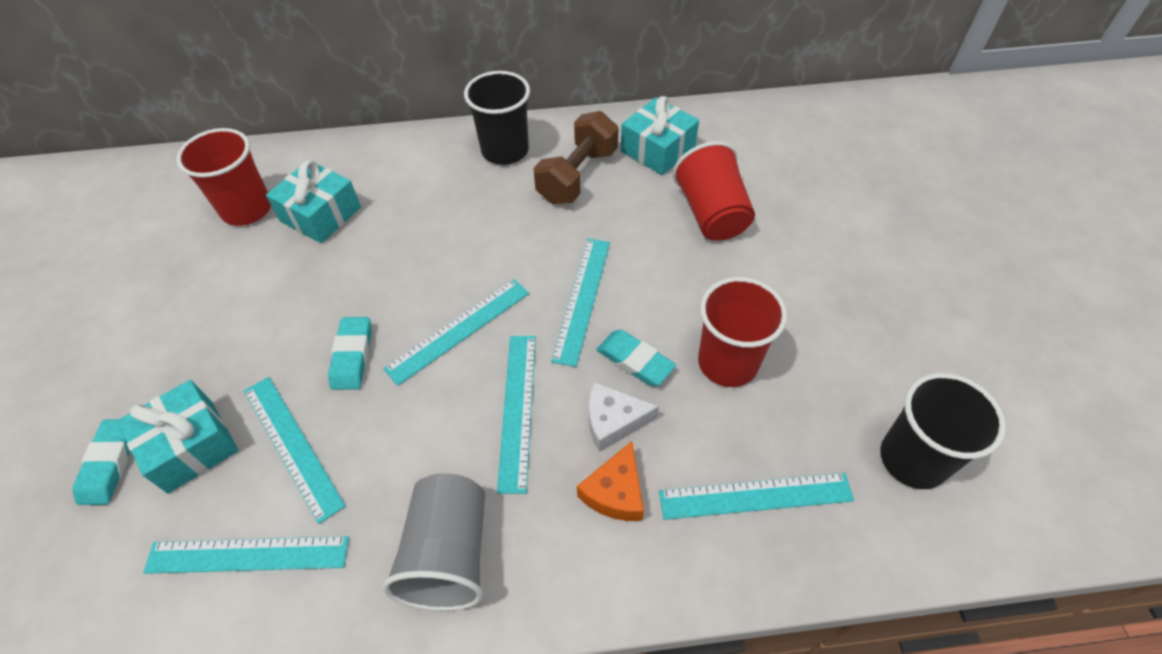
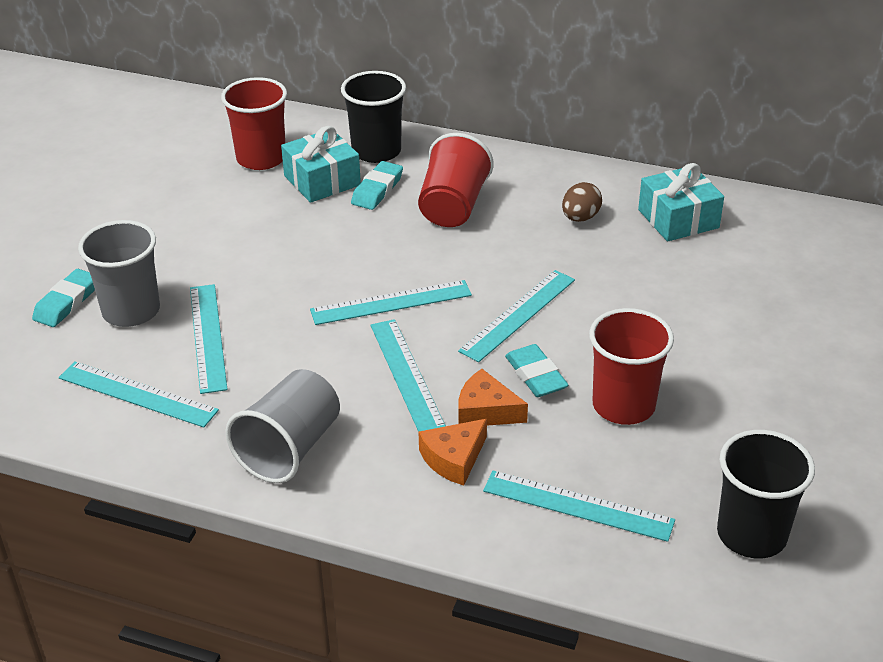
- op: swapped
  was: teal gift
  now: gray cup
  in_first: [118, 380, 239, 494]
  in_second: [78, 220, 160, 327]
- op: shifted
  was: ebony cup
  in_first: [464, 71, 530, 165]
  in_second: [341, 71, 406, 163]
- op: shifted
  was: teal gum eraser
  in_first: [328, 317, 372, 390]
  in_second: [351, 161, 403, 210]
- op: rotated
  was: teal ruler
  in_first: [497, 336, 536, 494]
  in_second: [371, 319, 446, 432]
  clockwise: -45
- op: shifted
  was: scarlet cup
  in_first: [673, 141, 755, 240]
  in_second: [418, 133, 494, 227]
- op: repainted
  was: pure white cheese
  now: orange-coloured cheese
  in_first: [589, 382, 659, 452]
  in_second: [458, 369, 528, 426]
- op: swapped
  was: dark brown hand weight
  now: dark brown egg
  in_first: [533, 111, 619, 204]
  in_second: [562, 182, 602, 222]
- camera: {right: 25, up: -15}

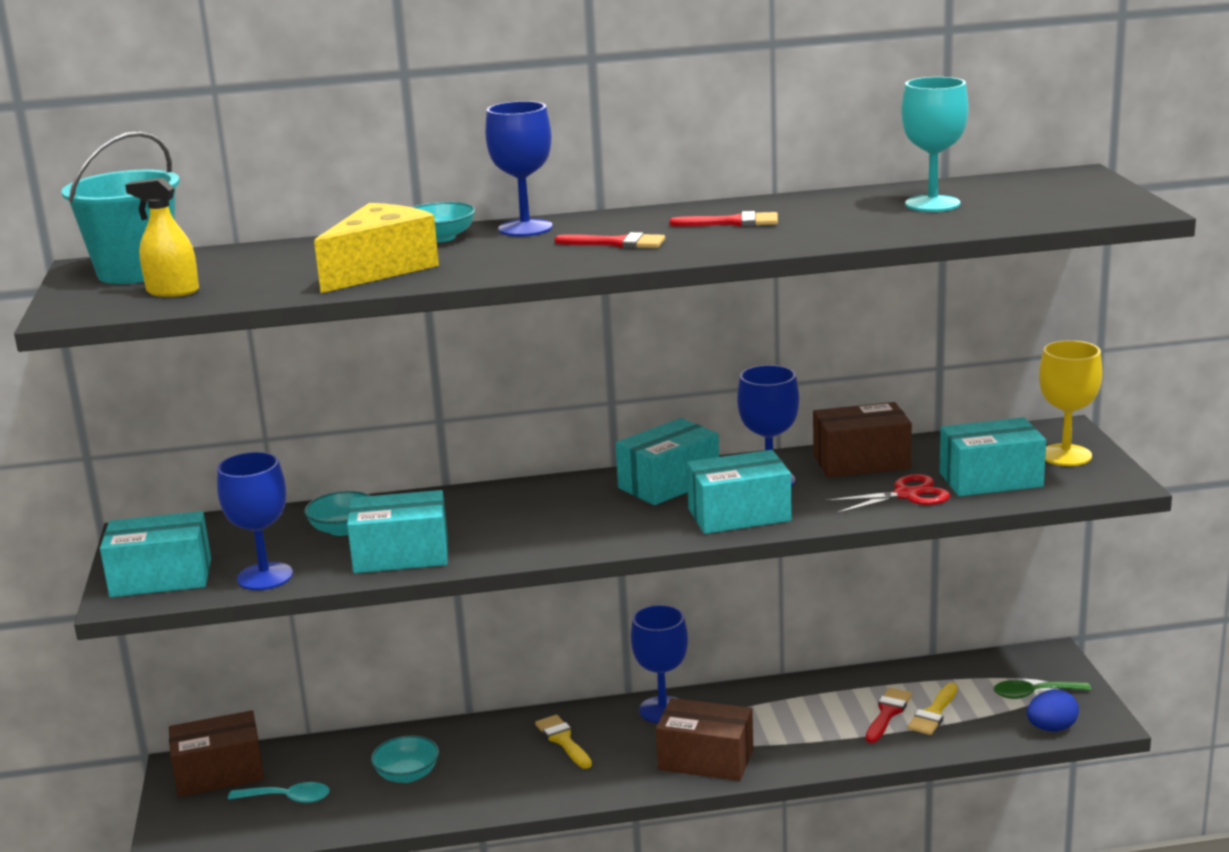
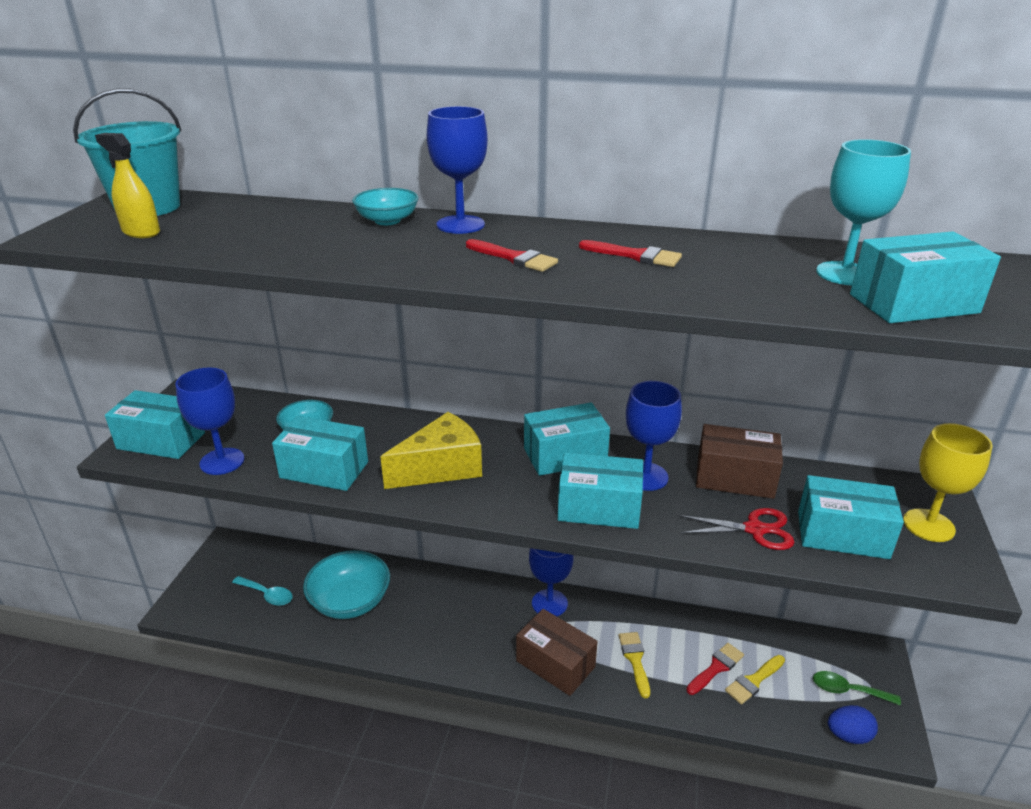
- op: scaled
  was: teal bowl
  in_first: [371, 735, 439, 783]
  in_second: [303, 550, 390, 619]
  ratio: 1.72
- op: shifted
  was: golden cheese
  in_first: [314, 203, 439, 293]
  in_second: [380, 412, 482, 489]
- op: shifted
  was: golden paint brush
  in_first: [535, 715, 592, 769]
  in_second: [619, 632, 650, 698]
- op: new
  now: teal box
  in_second: [850, 231, 1001, 323]
- op: gone
  was: dark brown box
  in_first: [169, 710, 264, 797]
- camera: {right: 20, up: 10}

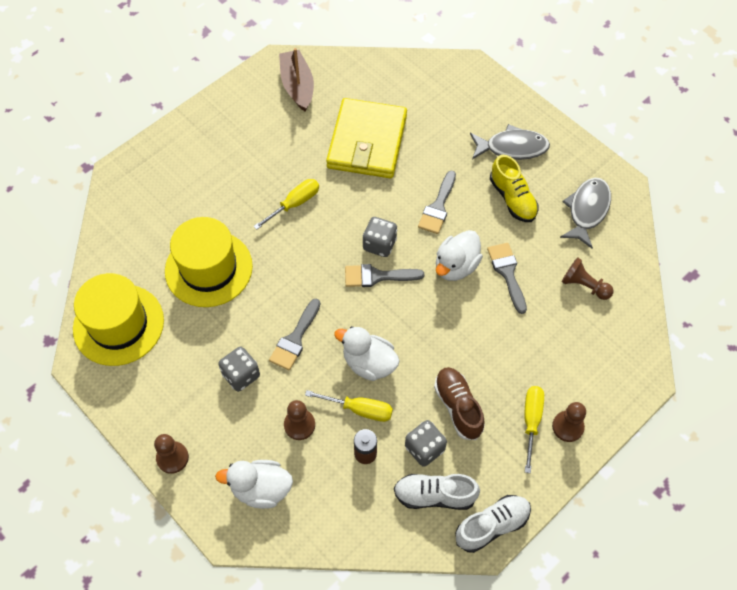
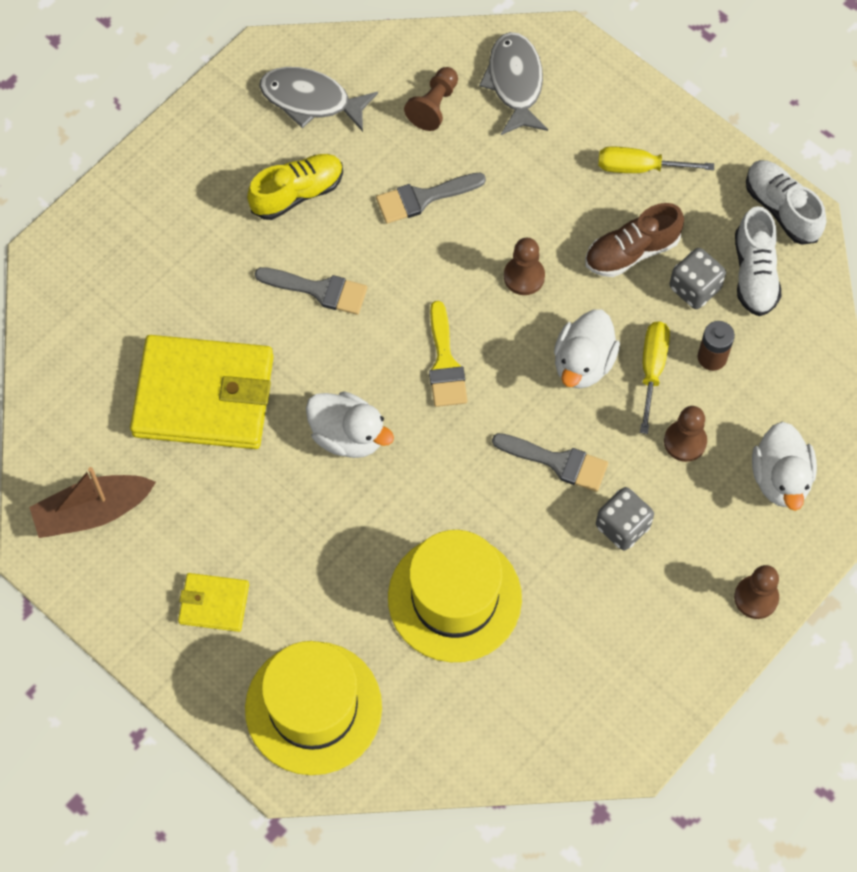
- op: new
  now: golden wallet
  in_second: [178, 573, 249, 632]
- op: shifted
  was: golden top hat
  in_first: [73, 273, 164, 366]
  in_second: [245, 641, 382, 775]
- op: shifted
  was: pure white rubber duck
  in_first: [436, 230, 483, 281]
  in_second: [306, 391, 394, 458]
- op: repainted
  was: gray paint brush
  now: golden paint brush
  in_first: [345, 264, 424, 287]
  in_second: [429, 301, 467, 407]
- op: shifted
  was: gray fish
  in_first: [470, 124, 550, 160]
  in_second: [479, 32, 548, 135]
- op: shifted
  was: dark brown game pawn
  in_first: [552, 402, 586, 442]
  in_second: [504, 238, 545, 295]
- op: gone
  was: golden flat screwdriver
  in_first: [253, 179, 319, 230]
- op: gone
  was: gray dice
  in_first: [363, 217, 397, 257]
- camera: {right: -95, up: 5}

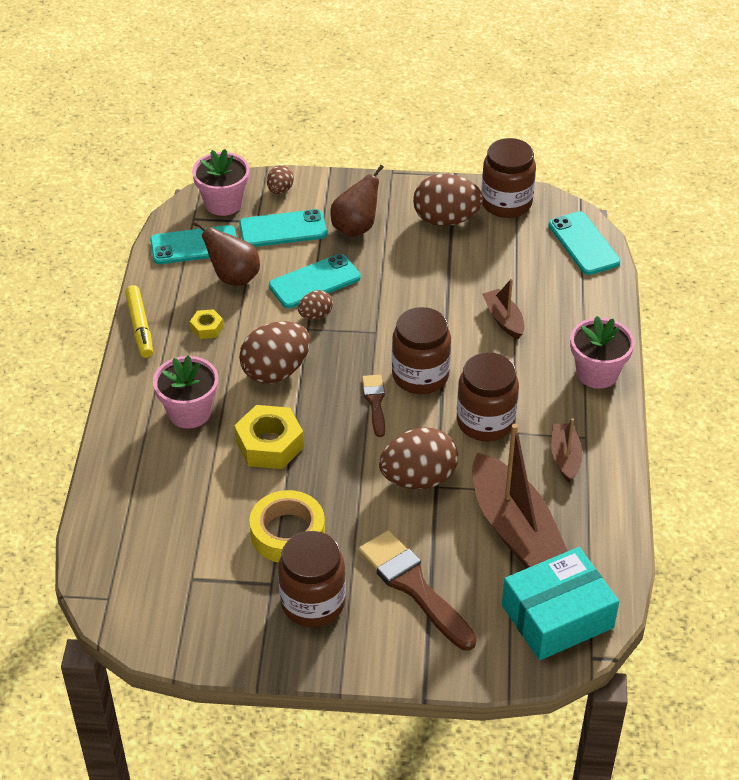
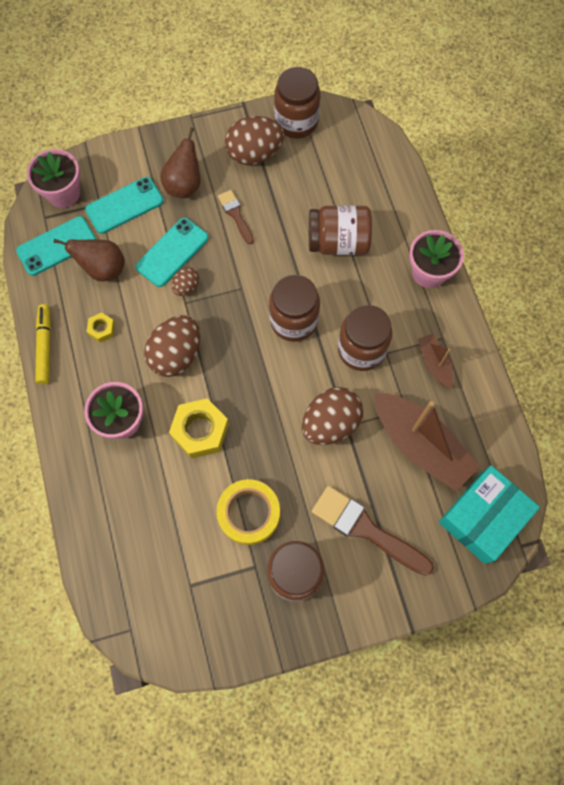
- op: rotated
  was: golden felt pen
  in_first: [125, 285, 153, 358]
  in_second: [35, 304, 51, 384]
  clockwise: -150
- op: shifted
  was: dark brown paint brush
  in_first: [362, 375, 385, 437]
  in_second: [218, 190, 254, 244]
- op: swapped
  was: dark brown sailboat
  now: dark brown jar
  in_first: [482, 279, 524, 339]
  in_second: [309, 205, 372, 255]
- op: gone
  was: dark brown egg
  in_first: [267, 165, 294, 194]
- op: gone
  was: teal smartphone
  in_first: [548, 211, 621, 275]
- camera: {right: -20, up: 25}

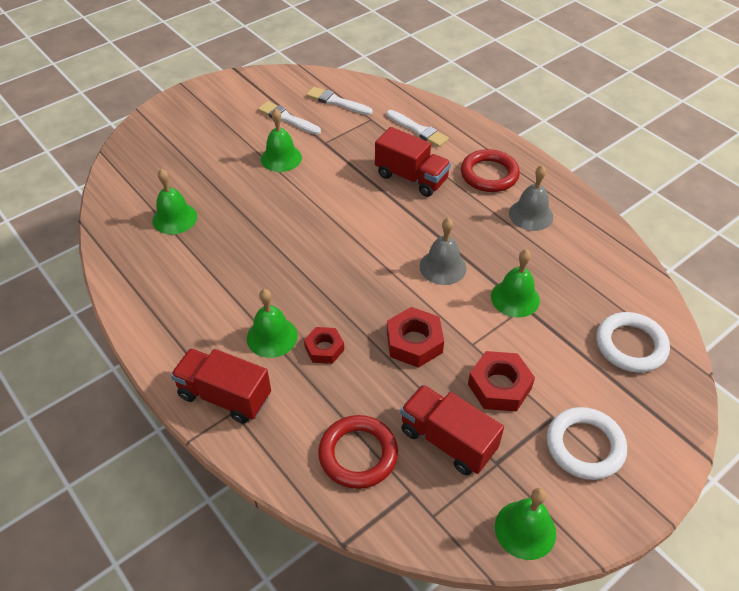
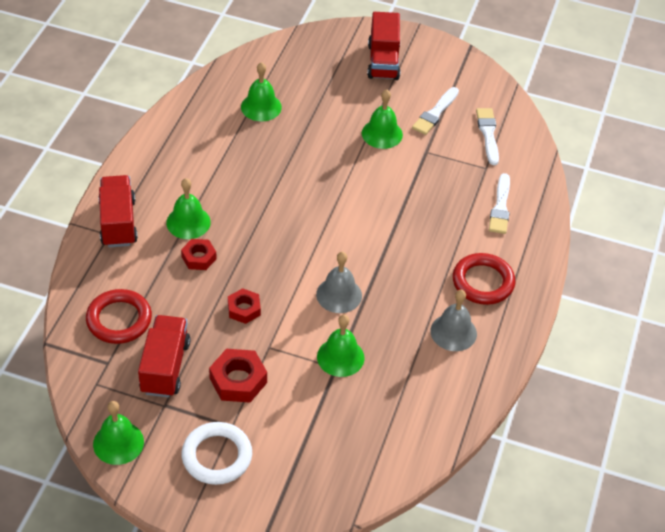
- op: scaled
  was: scarlet hexagon nut
  in_first: [387, 307, 444, 368]
  in_second: [228, 288, 261, 324]
  ratio: 0.65
- op: shifted
  was: scarlet lorry
  in_first: [375, 127, 451, 197]
  in_second: [367, 12, 400, 80]
- op: rotated
  was: pure white paint brush
  in_first: [258, 101, 321, 135]
  in_second: [412, 87, 459, 135]
  clockwise: -150
- op: gone
  was: pure white ring
  in_first: [596, 312, 670, 373]
- camera: {right: 55, up: 0}

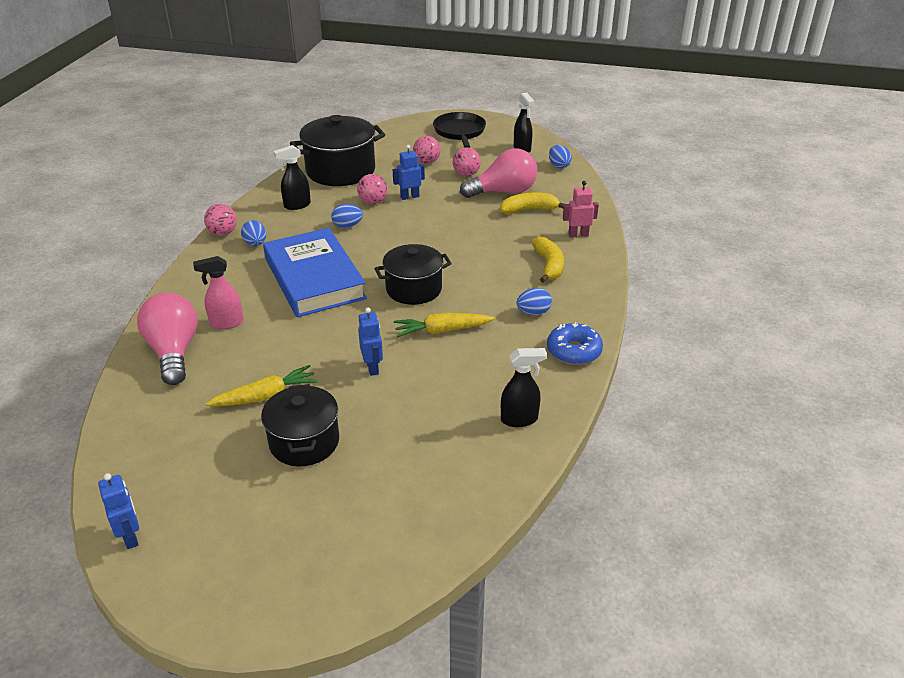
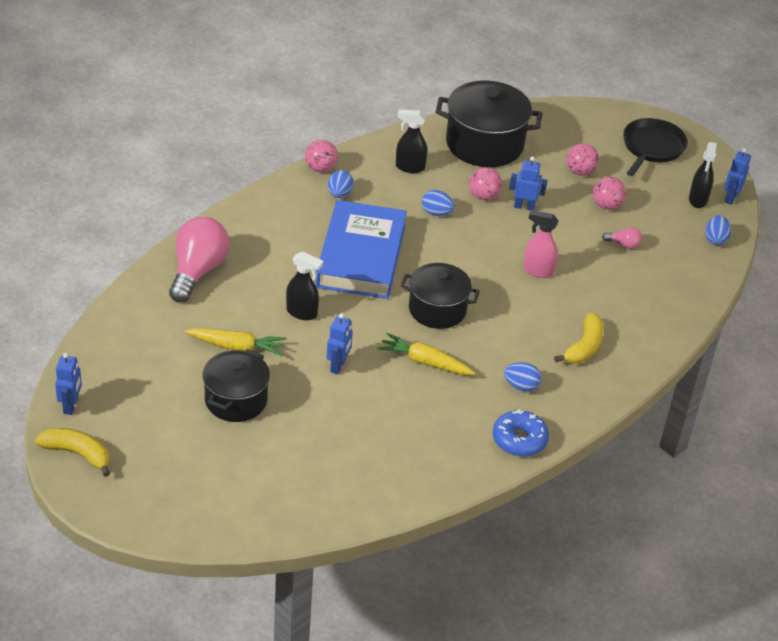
- op: shifted
  was: golden toy banana
  in_first: [500, 192, 564, 214]
  in_second: [35, 428, 110, 477]
- op: shifted
  was: ebony sprayer
  in_first: [501, 348, 547, 427]
  in_second: [286, 251, 324, 320]
- op: shifted
  was: pink sprayer
  in_first: [193, 256, 244, 329]
  in_second: [523, 210, 559, 278]
- op: scaled
  was: pink light bulb
  in_first: [460, 148, 537, 198]
  in_second: [602, 227, 642, 249]
  ratio: 0.43
- op: new
  now: cobalt robot figure
  in_second: [724, 148, 751, 205]
- op: gone
  was: pink robot figure
  in_first: [563, 181, 599, 238]
- camera: {right: 30, up: 5}

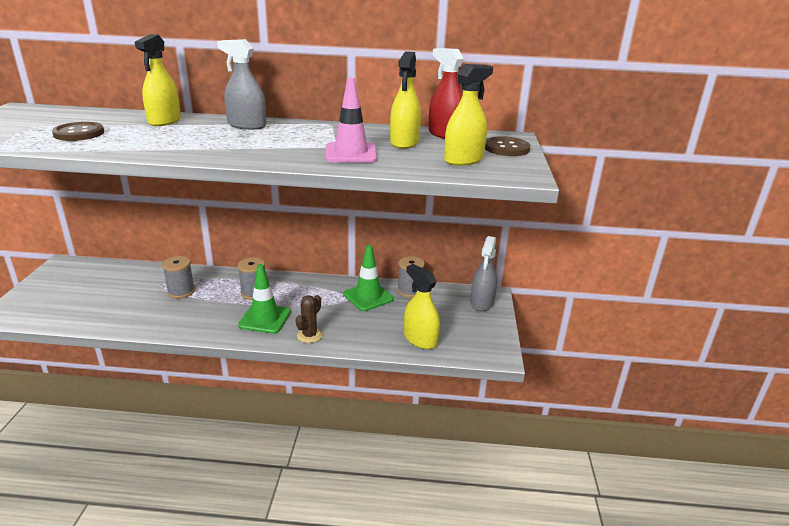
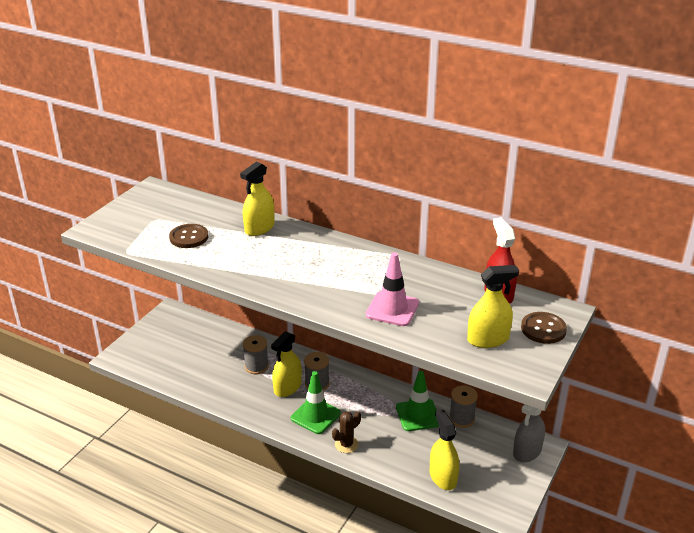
- op: shifted
  was: golden sprayer
  in_first: [390, 51, 421, 149]
  in_second: [271, 331, 302, 397]
- op: gone
  was: gray sprayer
  in_first: [217, 39, 266, 130]
- camera: {right: 25, up: 5}

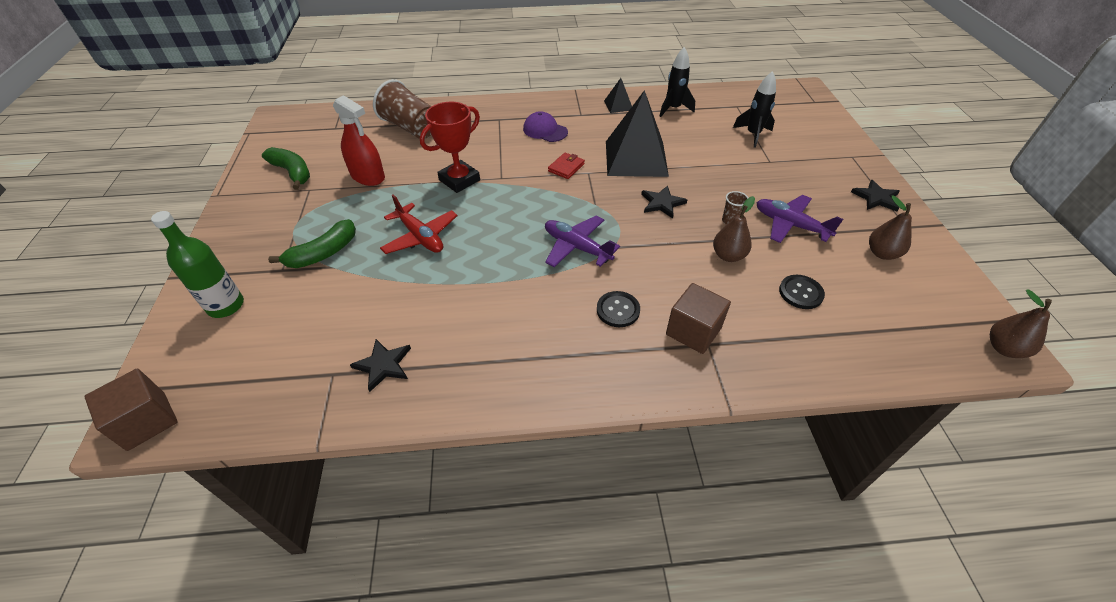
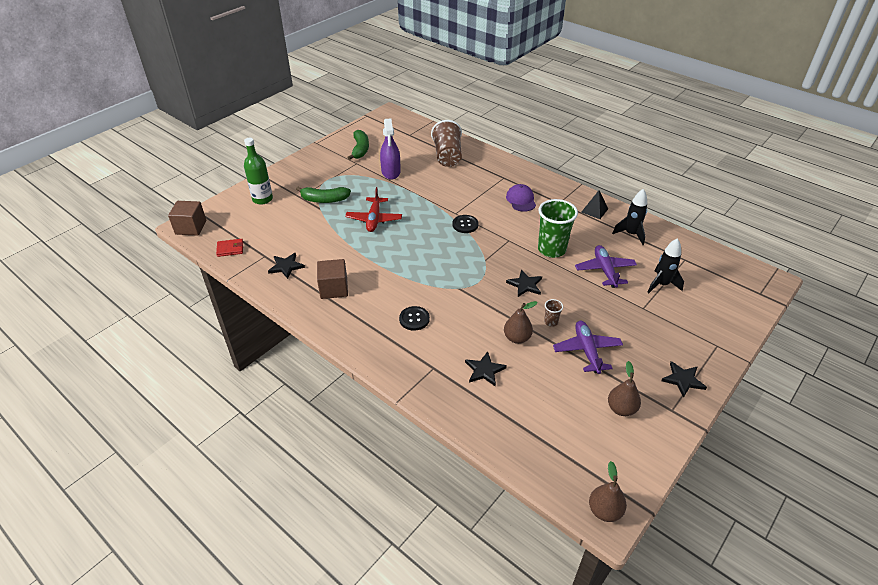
- op: shifted
  was: scarlet wallet
  in_first: [548, 153, 585, 179]
  in_second: [216, 239, 243, 257]
- op: shifted
  was: dark brown block
  in_first: [666, 283, 731, 354]
  in_second: [317, 259, 348, 299]
- op: repainted
  was: scarlet sprayer
  now: violet sprayer
  in_first: [333, 95, 385, 186]
  in_second: [380, 119, 400, 180]
- op: shifted
  was: ebony sewing button
  in_first: [779, 275, 825, 309]
  in_second: [453, 215, 479, 233]
- op: new
  now: ebony star
  in_second: [465, 351, 507, 387]
- op: swapped
  was: ebony pyramid shape
  now: emerald cup
  in_first: [606, 90, 669, 177]
  in_second: [538, 199, 578, 258]
- op: shifted
  was: violet plane
  in_first: [545, 216, 620, 267]
  in_second: [575, 245, 637, 288]
- op: gone
  was: scarlet prize cup
  in_first: [420, 102, 480, 193]
- camera: {right: 45, up: -5}

